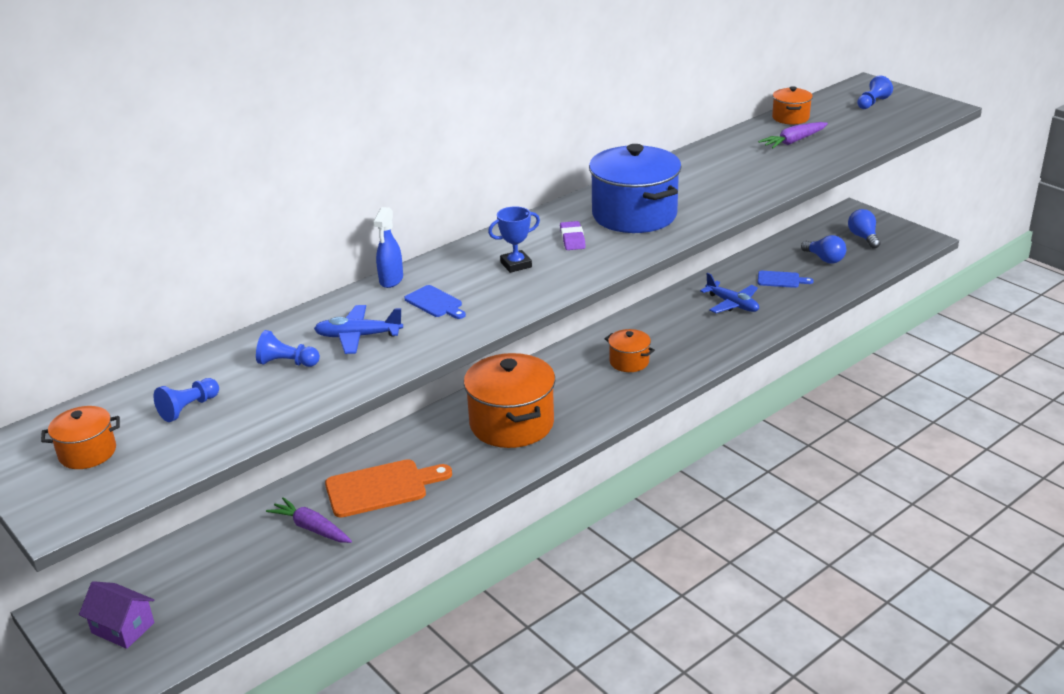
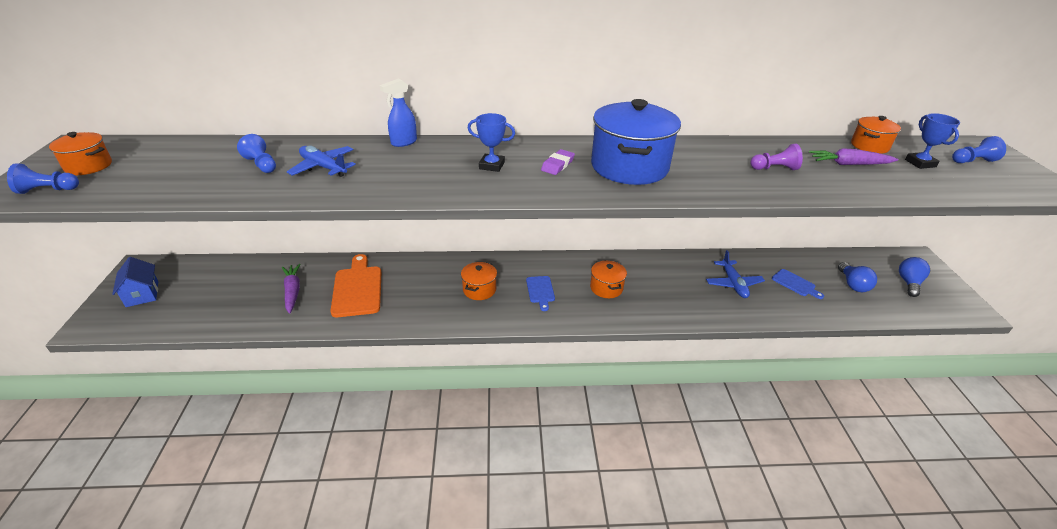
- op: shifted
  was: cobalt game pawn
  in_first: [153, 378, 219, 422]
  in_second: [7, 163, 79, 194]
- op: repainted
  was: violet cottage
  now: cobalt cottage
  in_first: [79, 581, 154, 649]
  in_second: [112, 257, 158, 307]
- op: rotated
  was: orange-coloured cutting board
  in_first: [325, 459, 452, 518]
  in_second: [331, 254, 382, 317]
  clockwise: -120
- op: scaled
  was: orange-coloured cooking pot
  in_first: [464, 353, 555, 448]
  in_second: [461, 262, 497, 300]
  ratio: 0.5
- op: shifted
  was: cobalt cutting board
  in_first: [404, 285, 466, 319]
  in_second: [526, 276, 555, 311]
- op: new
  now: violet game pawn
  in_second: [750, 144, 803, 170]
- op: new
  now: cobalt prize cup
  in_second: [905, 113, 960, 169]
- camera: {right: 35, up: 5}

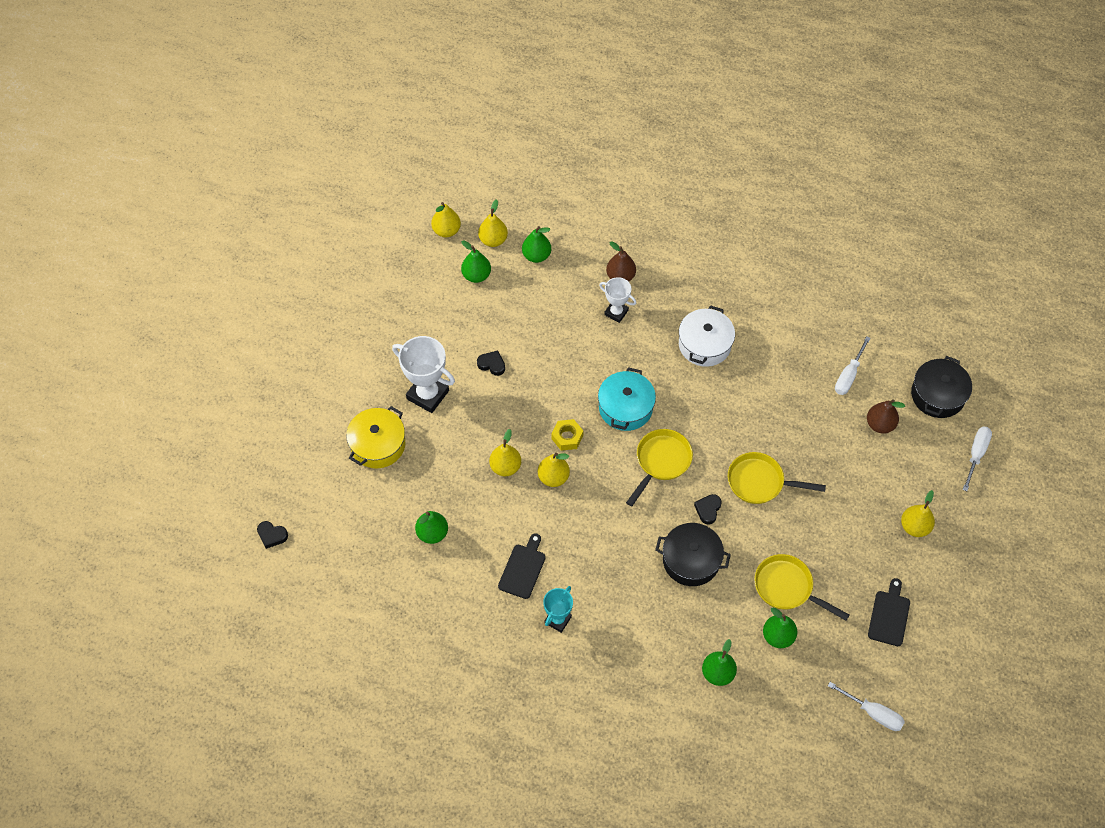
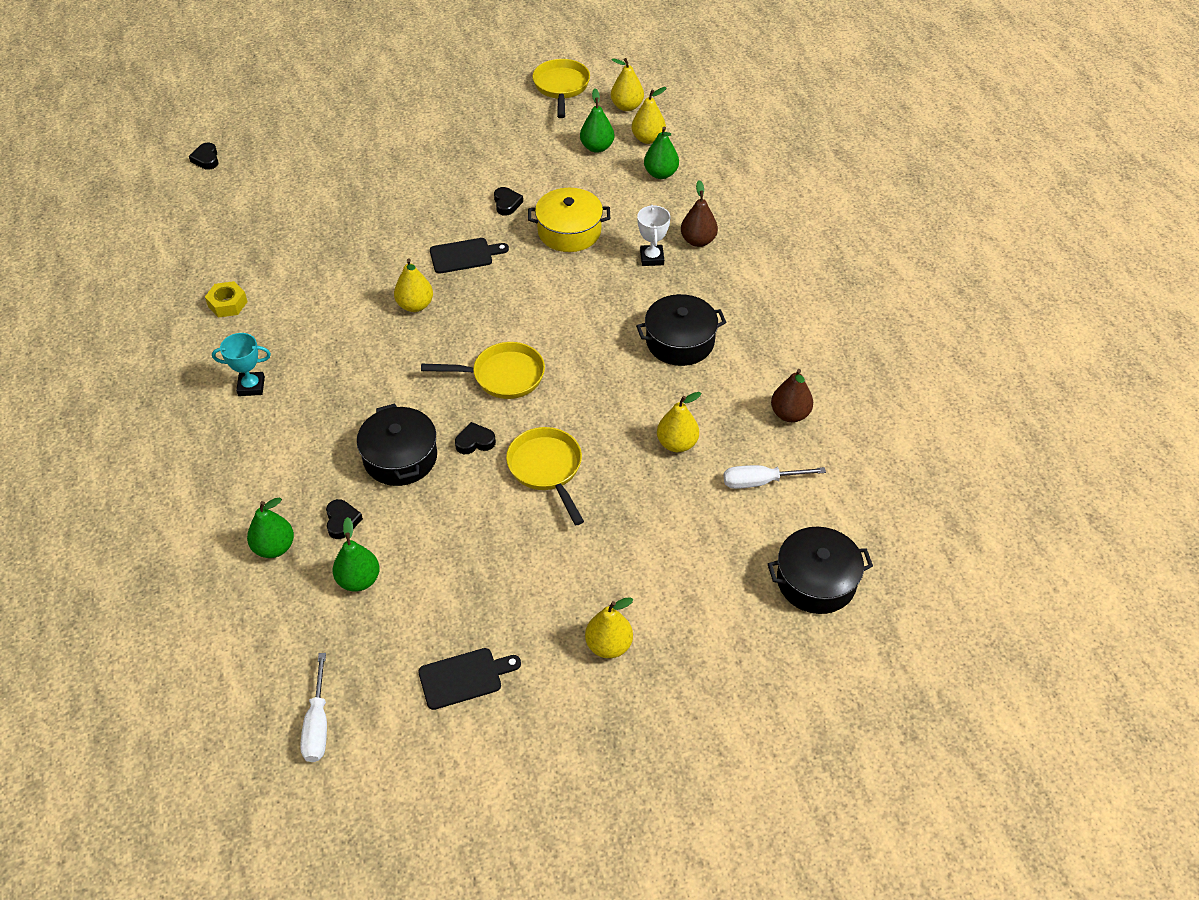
- op: shifted
  was: golden hexagon nut
  in_first: [552, 419, 583, 451]
  in_second: [205, 281, 248, 318]
- op: new
  now: ebony heart
  in_second: [326, 499, 363, 539]
- op: shifted
  was: ebony cutting board
  in_first: [498, 533, 546, 599]
  in_second: [430, 238, 509, 274]
- op: shifted
  was: golden cooking pot
  in_first: [346, 406, 405, 469]
  in_second: [528, 188, 610, 252]
- op: shifted
  was: golden frying pan
  in_first: [754, 554, 849, 621]
  in_second: [532, 59, 590, 118]
- op: repainted
  was: pure white cooking pot
  now: ebony cooking pot
  in_first: [679, 305, 735, 367]
  in_second: [636, 294, 726, 366]
- op: shifted
  was: golden pear fruit
  in_first: [489, 429, 521, 476]
  in_second: [657, 392, 701, 452]
- op: shifted
  was: dark brown pear fruit
  in_first: [867, 399, 905, 434]
  in_second: [771, 369, 813, 422]
- op: gone
  was: pure white prize cup
  in_first: [392, 336, 455, 413]
- op: gone
  was: emerald pear fruit
  in_first: [415, 511, 448, 544]
- op: gone
  was: teal cooking pot
  in_first: [598, 367, 656, 431]
- op: gone
  was: pure white flat screwdriver
  in_first: [962, 427, 992, 491]
- camera: {right: 55, up: -10}

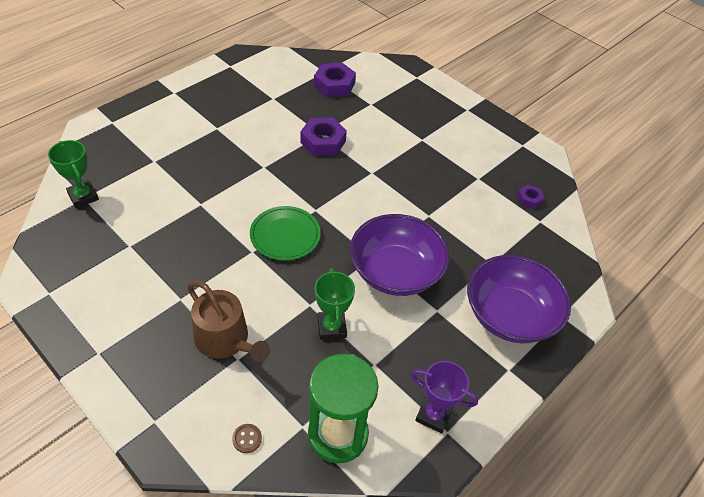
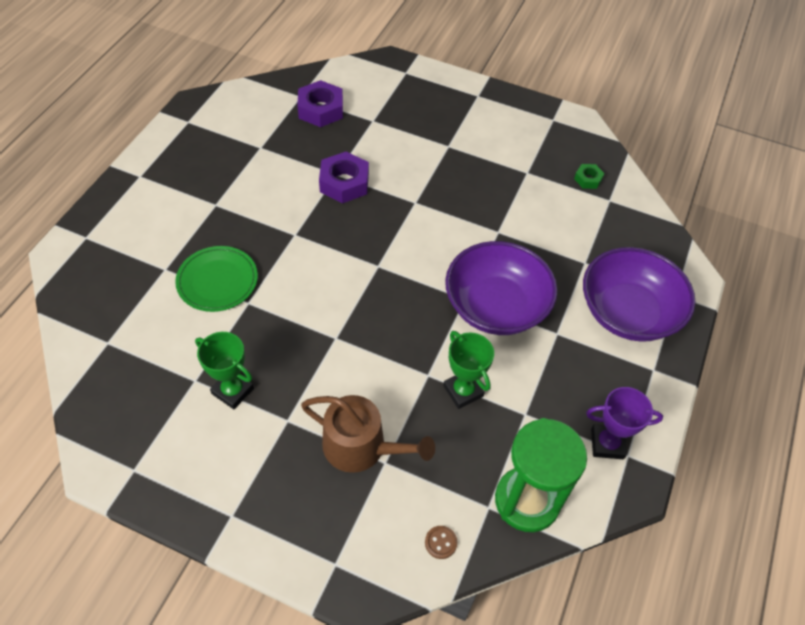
- op: shifted
  was: emerald plate
  in_first: [250, 206, 321, 261]
  in_second: [175, 246, 258, 312]
- op: shifted
  was: emerald prize cup
  in_first: [48, 140, 99, 208]
  in_second: [195, 332, 254, 409]
- op: repainted
  was: violet hexagon nut
  now: emerald hexagon nut
  in_first: [517, 185, 544, 209]
  in_second: [574, 164, 605, 189]
- camera: {right: -20, up: 5}

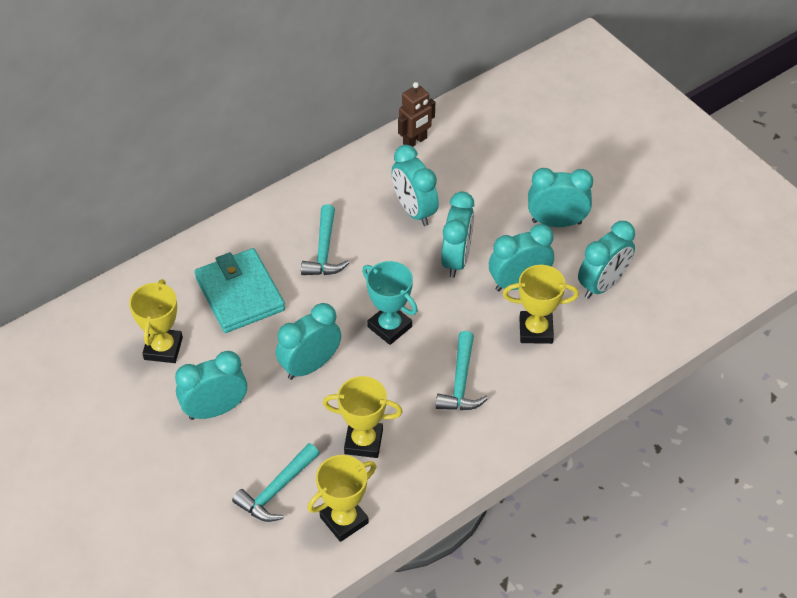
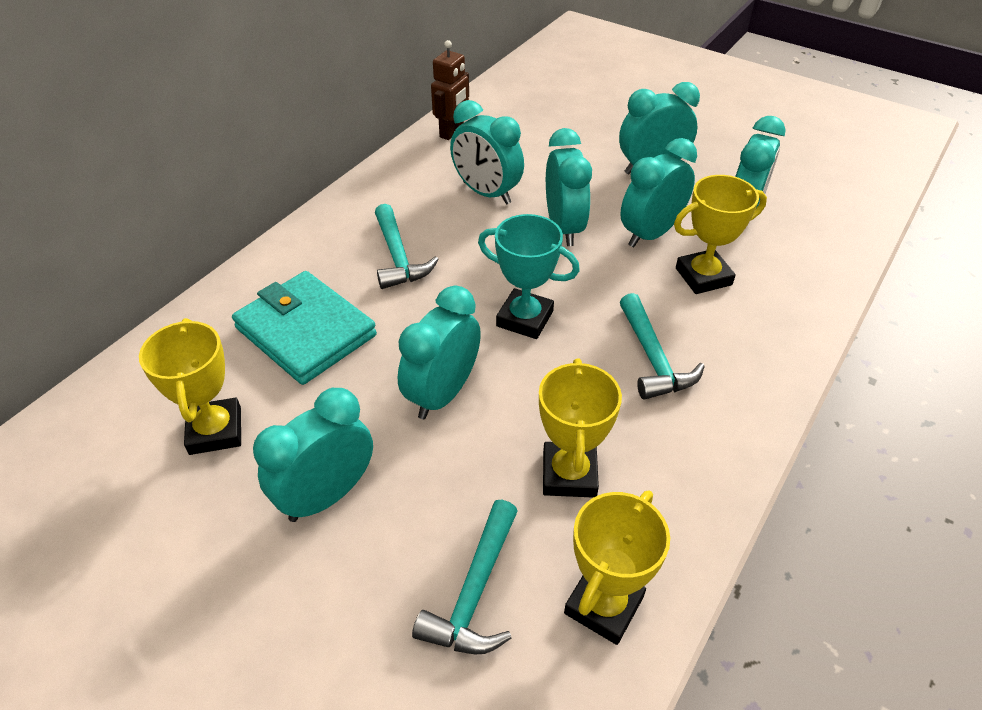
- op: rotated
  was: golden prize cup
  in_first: [323, 376, 403, 458]
  in_second: [539, 358, 622, 498]
  clockwise: -75
- camera: {right: -20, up: -5}

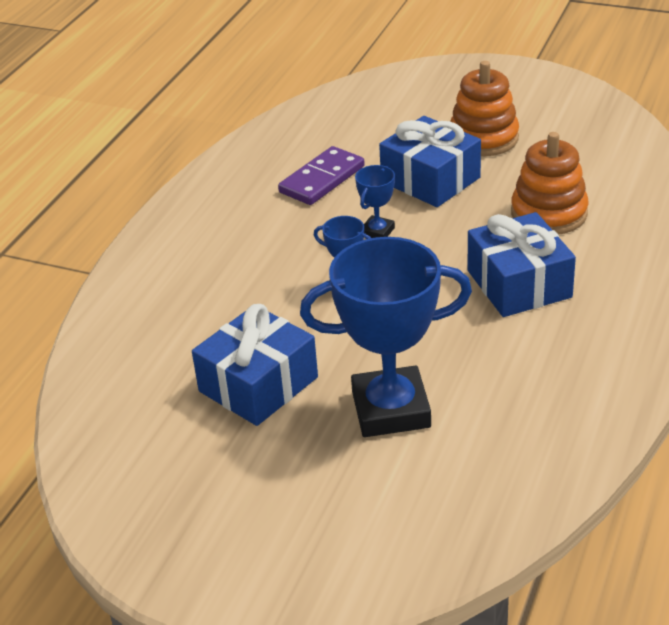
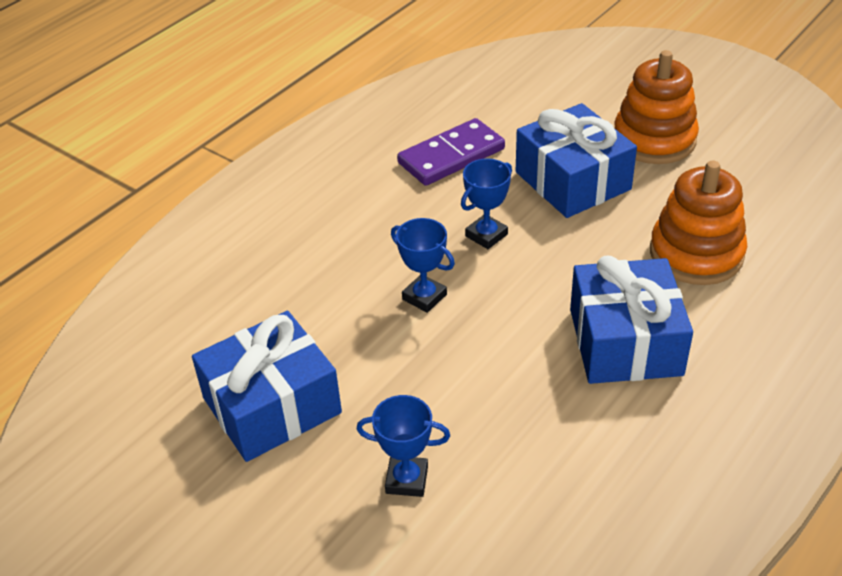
- op: scaled
  was: cobalt prize cup
  in_first: [300, 237, 472, 437]
  in_second: [356, 395, 450, 497]
  ratio: 0.45
- camera: {right: 15, up: 5}

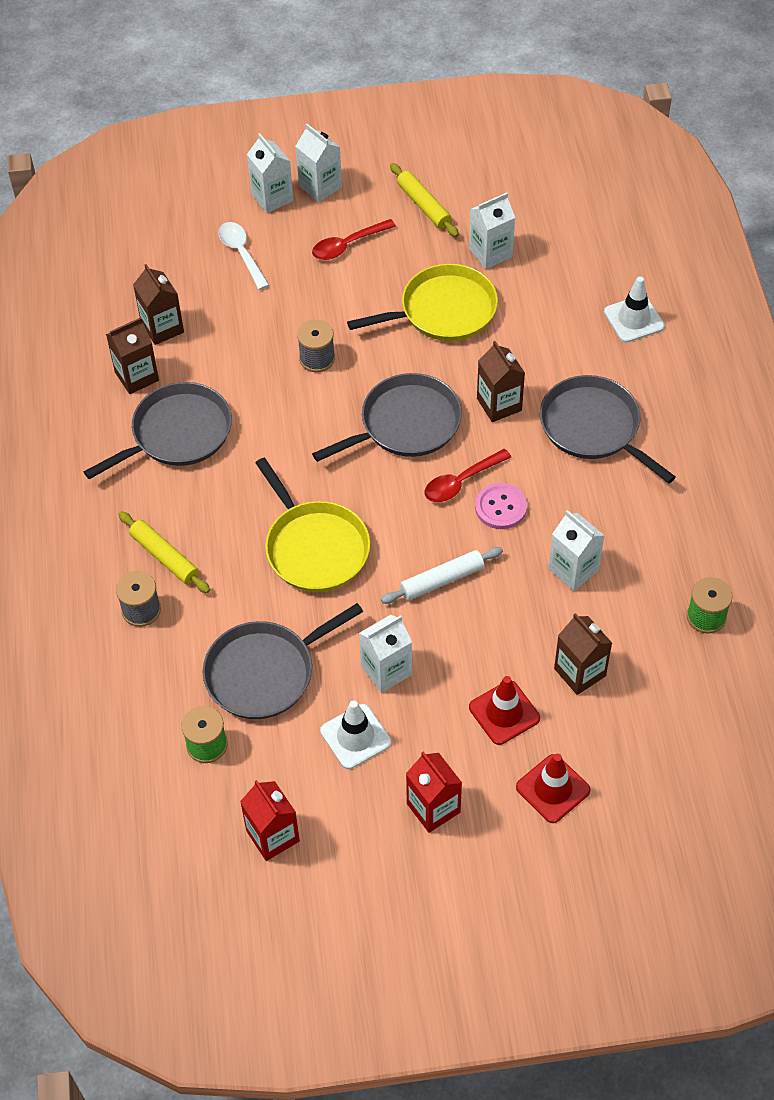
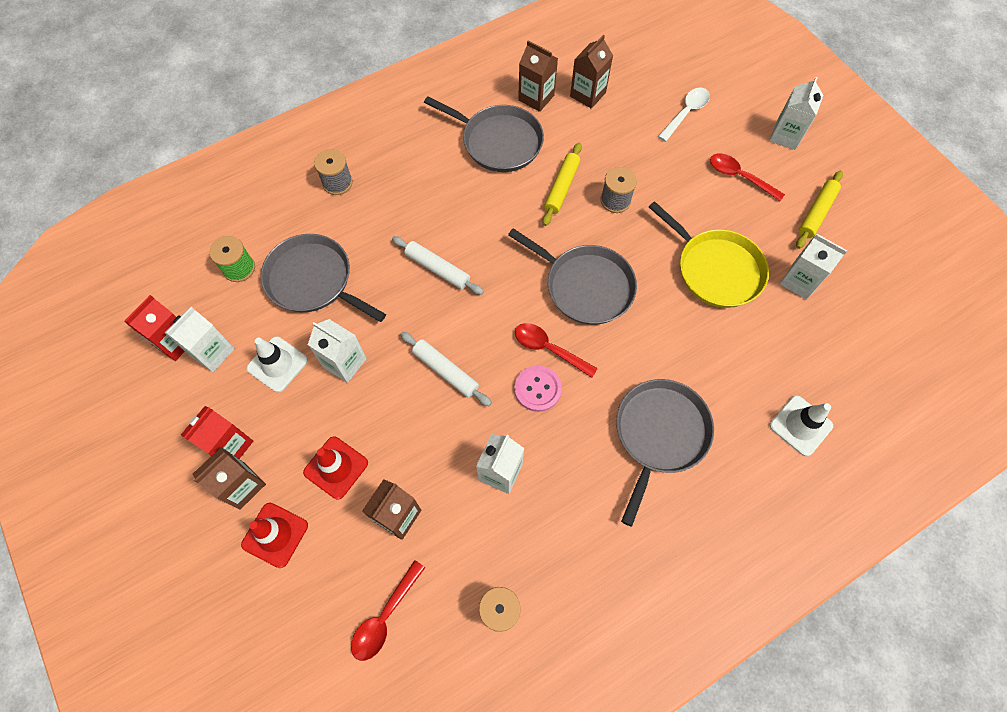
- op: shifted
  was: pure white juice carton
  in_first: [247, 133, 293, 213]
  in_second: [165, 307, 235, 372]
- op: shifted
  was: dark brown juice carton
  in_first: [477, 341, 525, 422]
  in_second: [193, 447, 266, 510]
- op: new
  now: scarlet teaspoon
  in_second: [351, 560, 425, 661]
- op: swapped
  was: golden frying pan
  now: pure white pastry roller
  in_first: [256, 458, 370, 592]
  in_second: [392, 236, 484, 295]
- op: shifted
  was: golden pastry roller
  in_first: [118, 511, 210, 593]
  in_second: [542, 143, 582, 226]
- camera: {right: 65, up: 10}

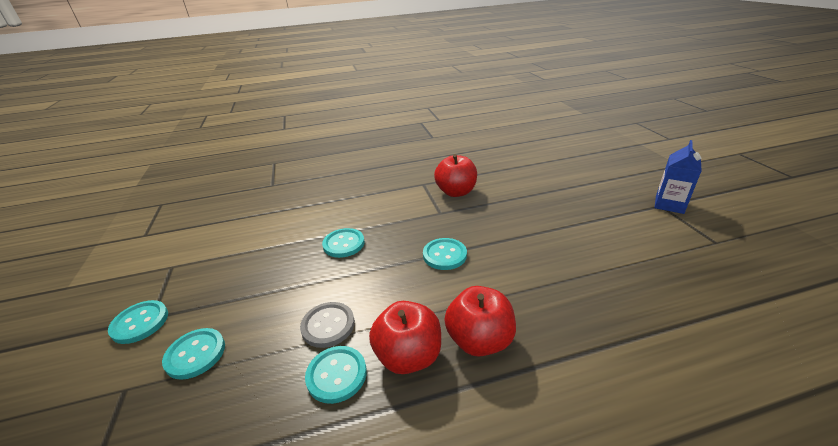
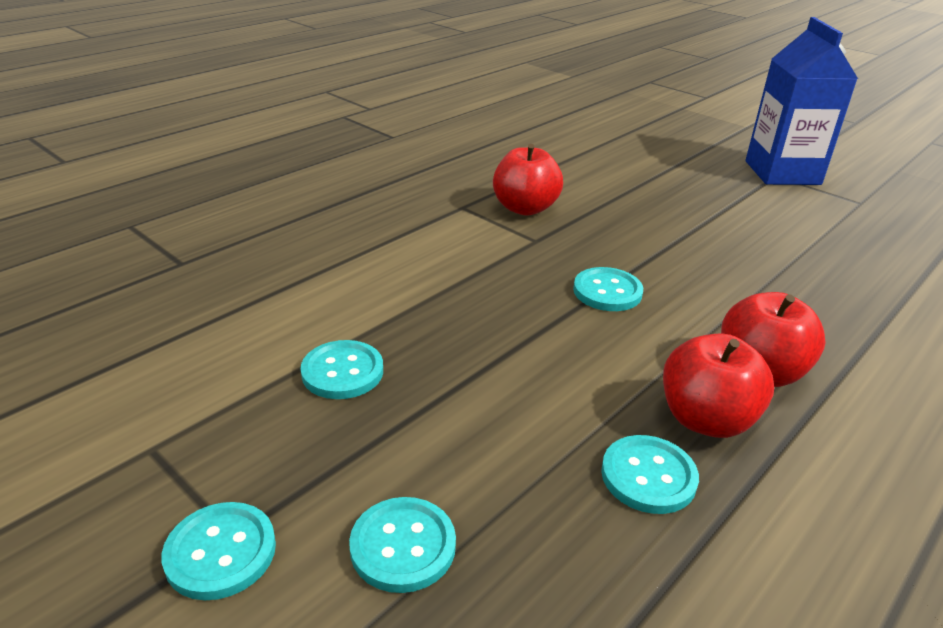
- op: shifted
  was: teal sewing button
  in_first: [322, 228, 365, 258]
  in_second: [301, 340, 383, 399]
- op: scaled
  was: cobalt juice carton
  in_first: [654, 140, 702, 214]
  in_second: [745, 17, 858, 185]
  ratio: 1.7
- op: gone
  was: gray sewing button
  in_first: [300, 302, 355, 348]
- camera: {right: -35, up: 0}

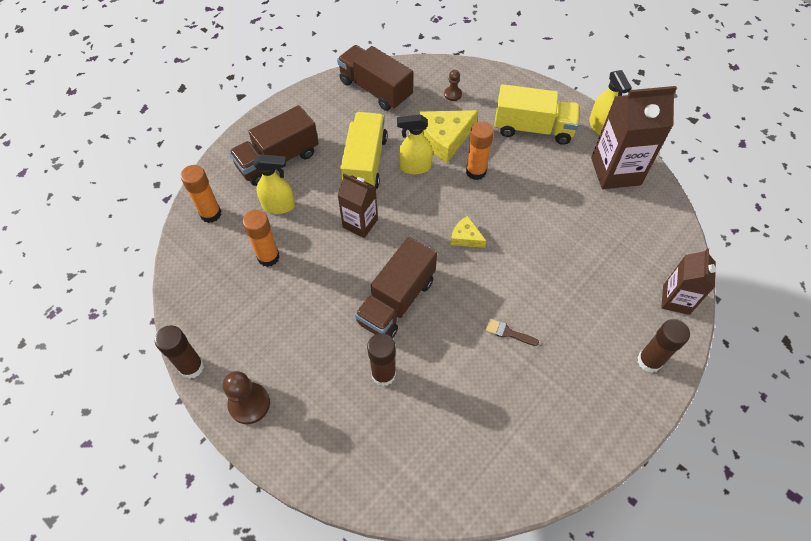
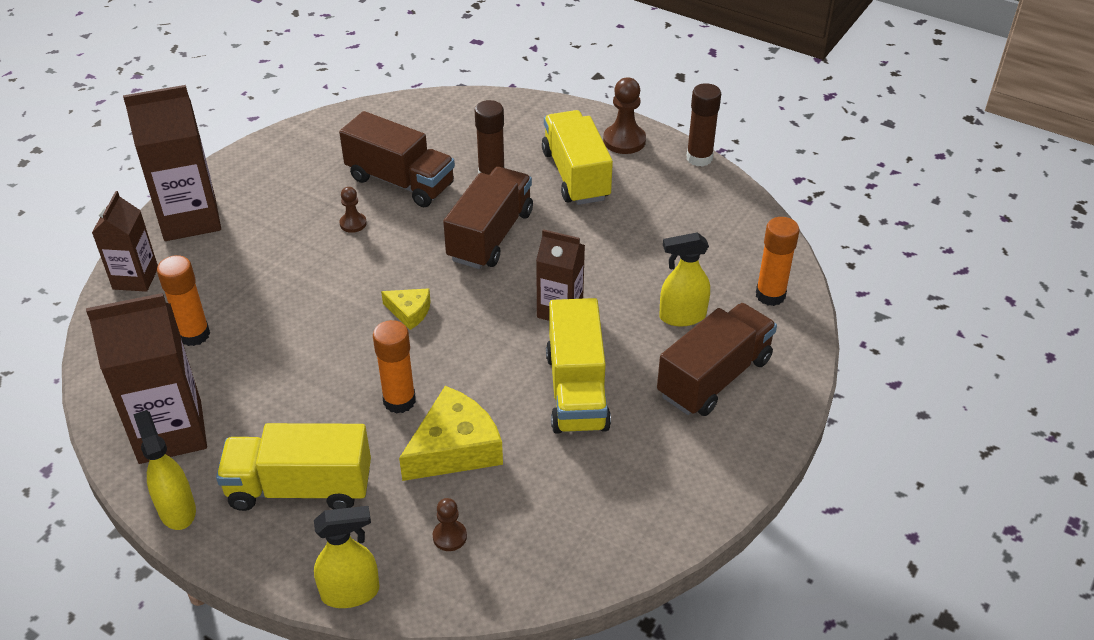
- op: swapped
  was: dark brown glue
  now: dark brown juice carton
  in_first: [637, 319, 690, 373]
  in_second: [123, 85, 221, 241]
- op: shifted
  was: orange-coloured glue
  in_first: [243, 210, 280, 267]
  in_second: [157, 255, 210, 346]
- op: shifted
  was: golden sprayer
  in_first: [397, 114, 433, 174]
  in_second: [314, 506, 379, 608]
- op: shifted
  was: dark brown lorry
  in_first: [337, 45, 413, 111]
  in_second: [339, 111, 455, 207]
- op: swapped
  was: dark brown paint brush
  now: dark brown game pawn
  in_first: [485, 319, 539, 346]
  in_second: [339, 187, 367, 233]
- op: new
  now: golden lorry
  in_second: [542, 110, 613, 205]
- camera: {right: 170, up: -15}

